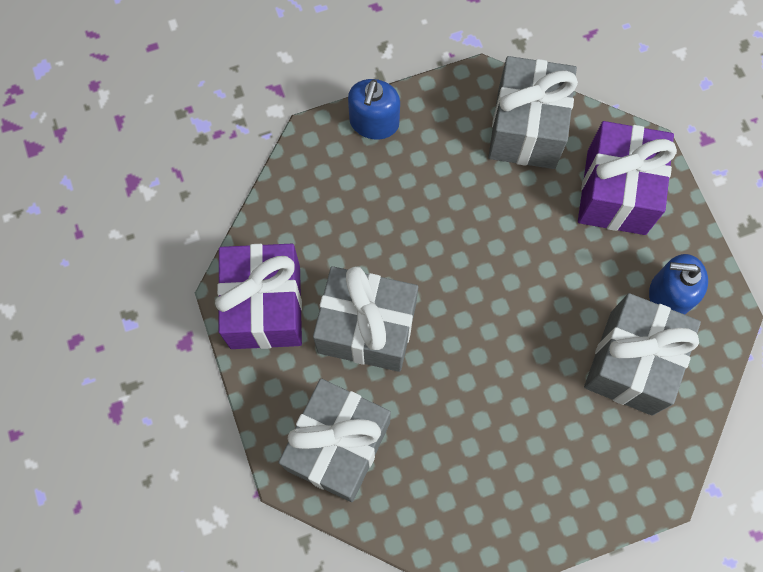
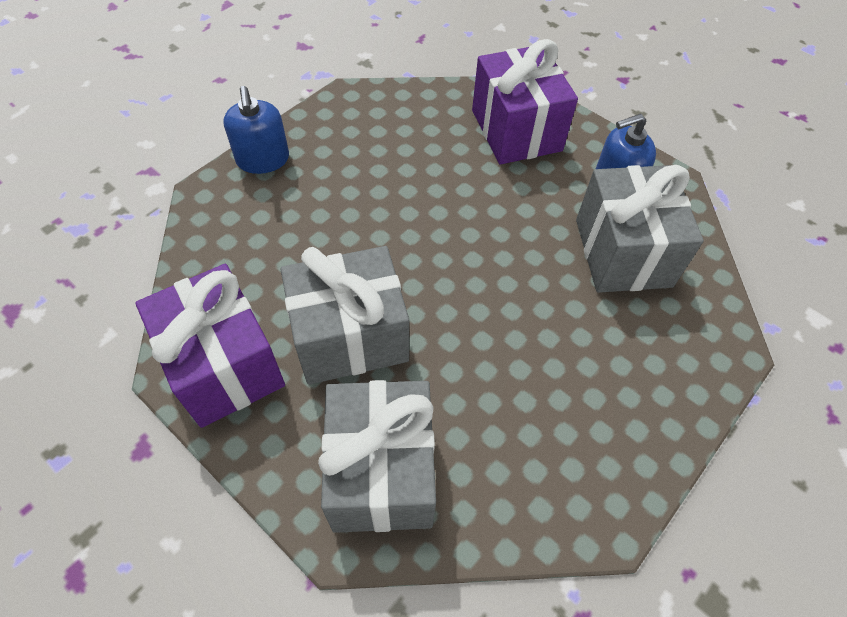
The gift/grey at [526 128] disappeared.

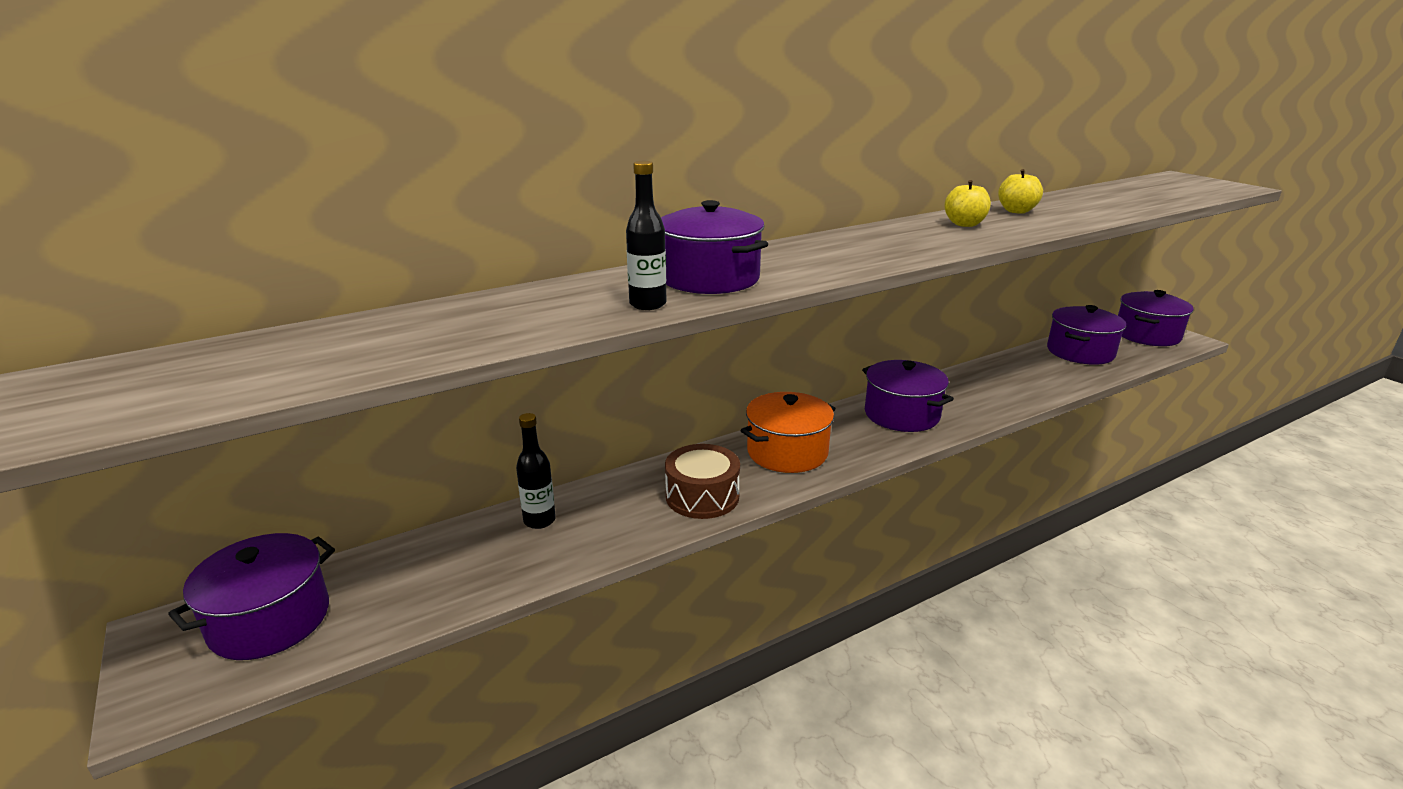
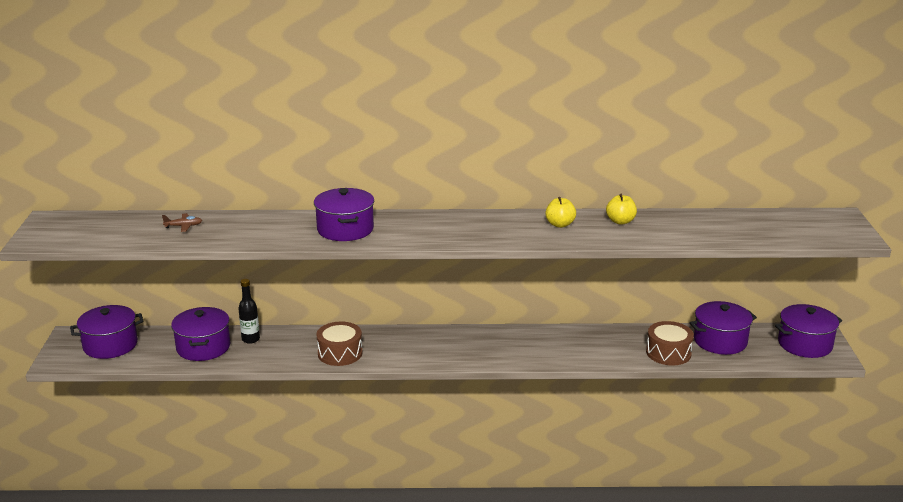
The bottle/black at [648 304] disappeared. The pot/purple moved from [901 414] to [203 347]. The pot/orange at [787 452] disappeared. The plane/brown at [183 226] appeared. The drum/brown at [668 353] appeared.

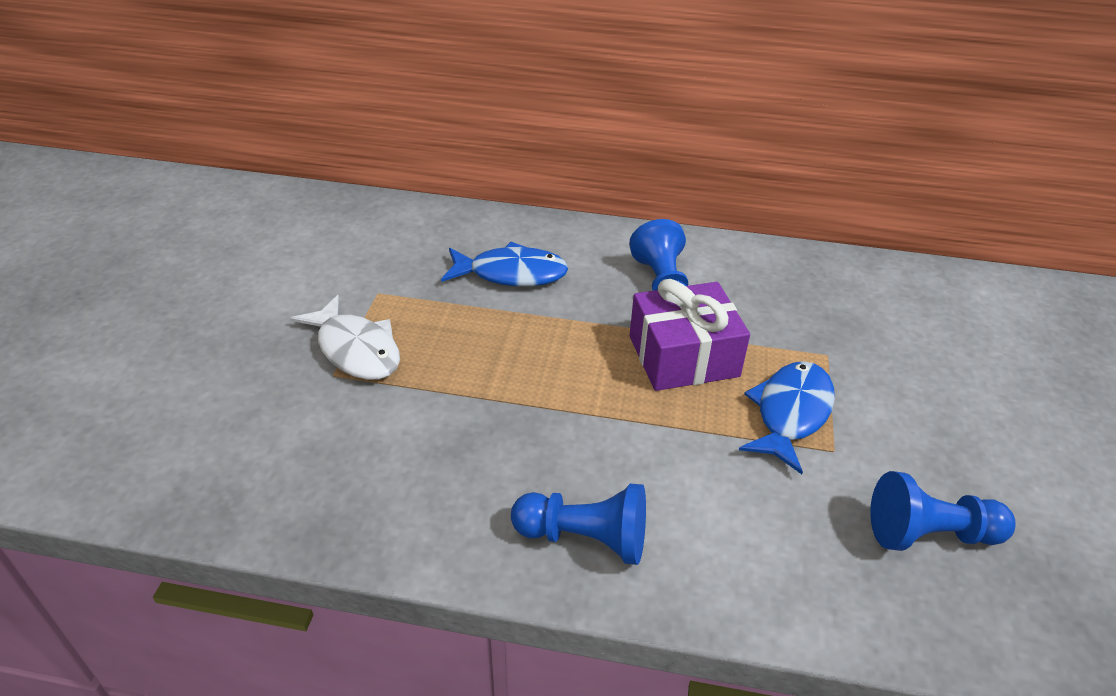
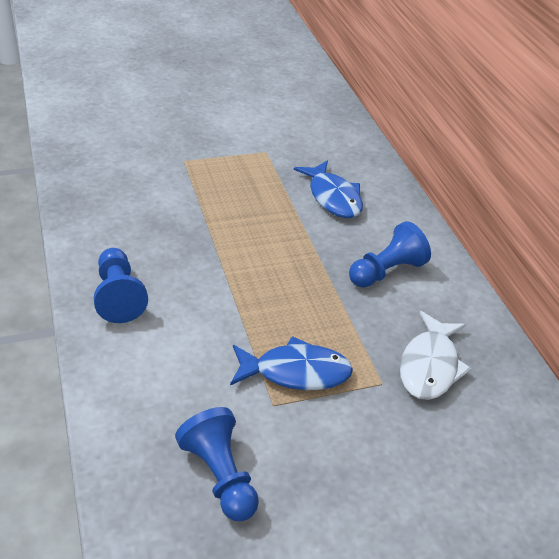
The gift/purple at [683 356] disappeared. The fish/white moved from [356 349] to [430 366].

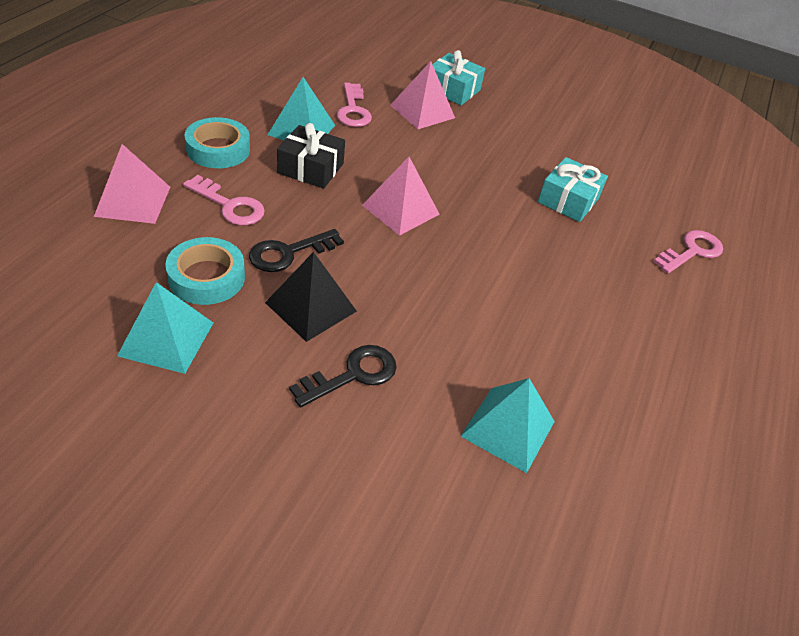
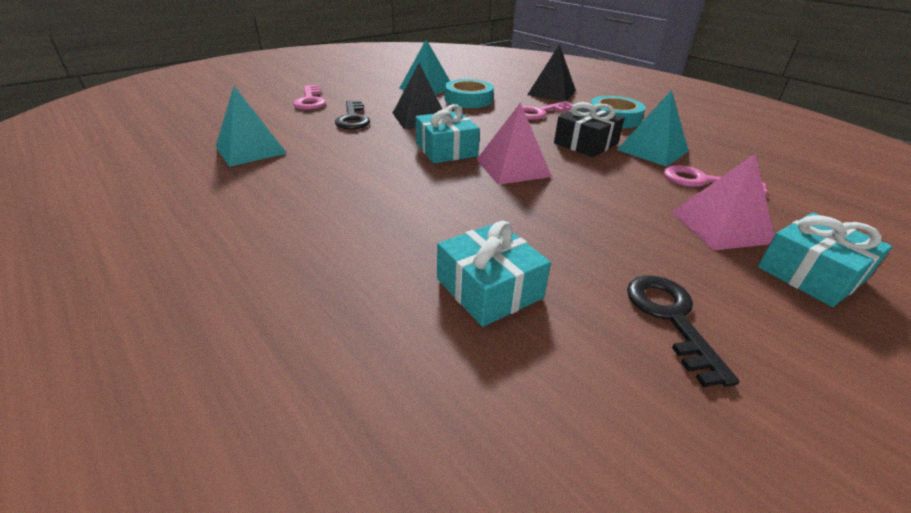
The pyramid/pink at [133 201] became the pyramid/black at [552 92]. The key/black moved from [289 253] to [671 318]. The key/pink moved from [692 251] to [310 101]. The gift/turquoise at [446 149] appeared.

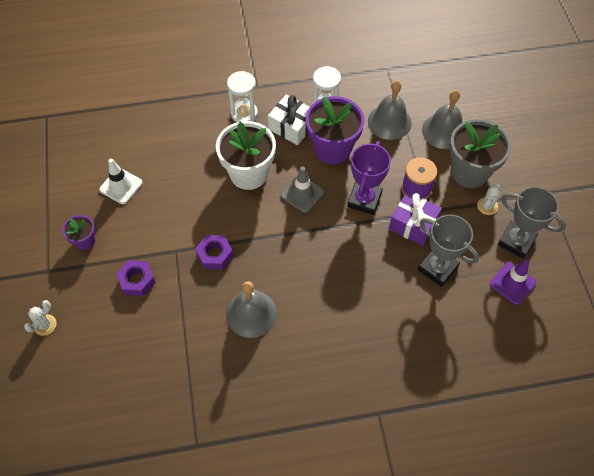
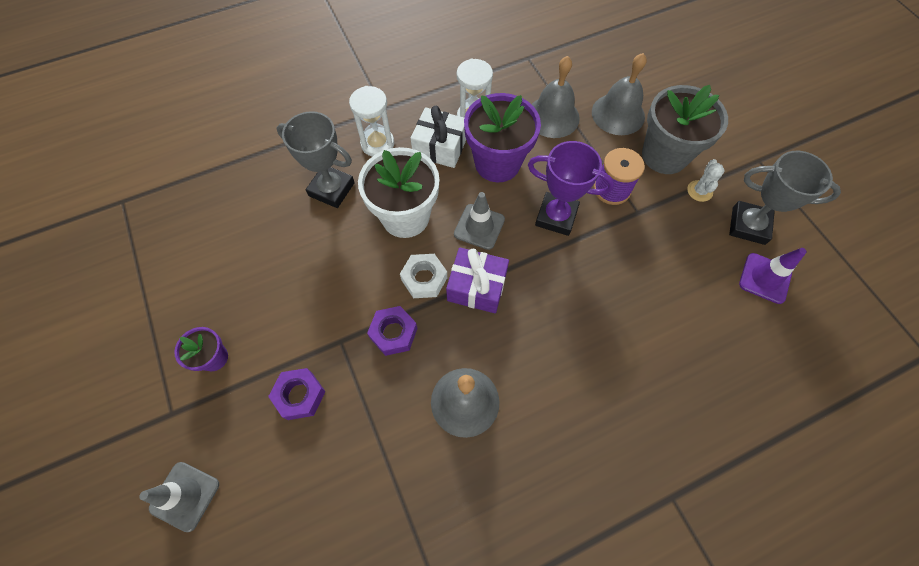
The trophy/purple at [364 200] turned 75 degrees counterclockwise. The traffic cone/white at [121 186] disappeared. The gift/purple moved from [413 224] to [477 287]. The trophy/grey moved from [437 268] to [331 189]. The cactus/white at [45 325] was replaced by the traffic cone/grey at [185 496]. The nut/white at [424 279] appeared.

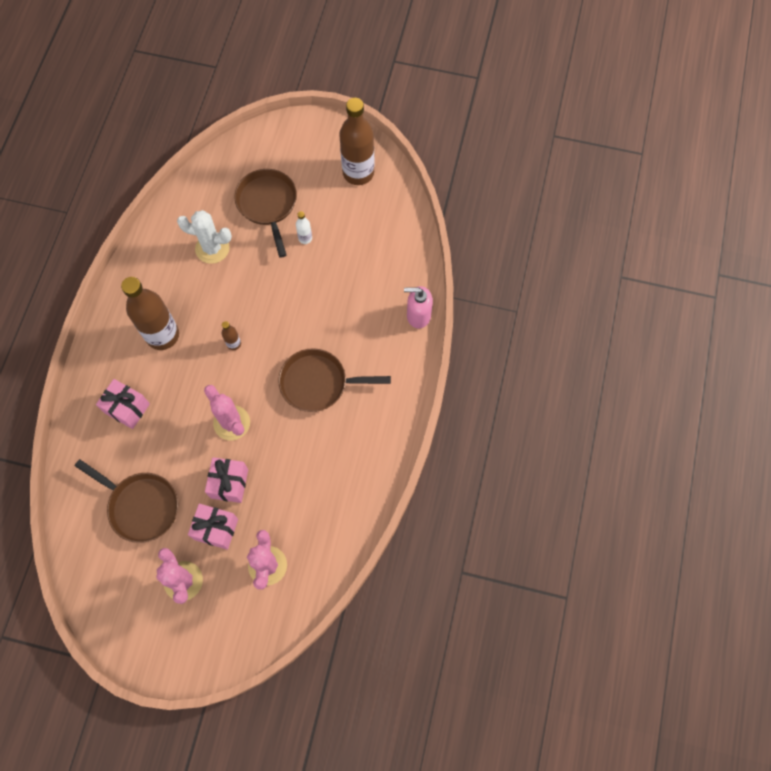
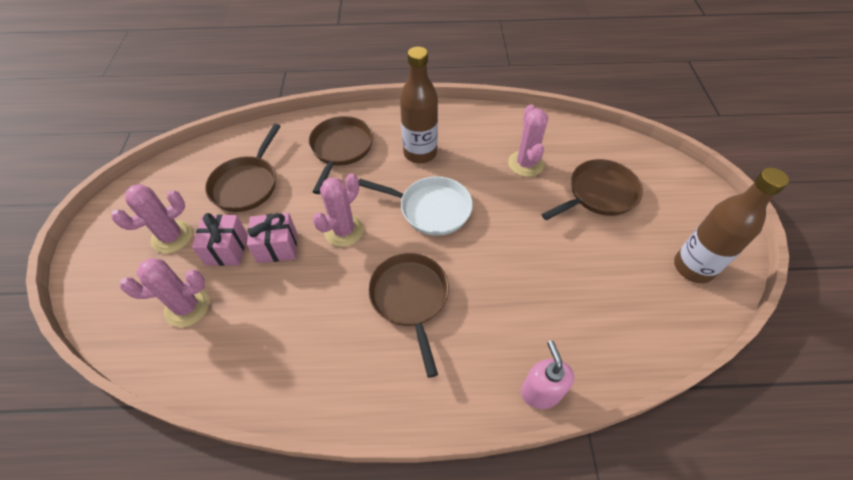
The cactus/white at [212 248] became the cactus/pink at [525 164]. The bottle/white at [305 238] disappeared. The bottle/brown at [234 344] was replaced by the pan/white at [430 208]. The gift/pink at [127 408] was replaced by the pan/brown at [340 149].

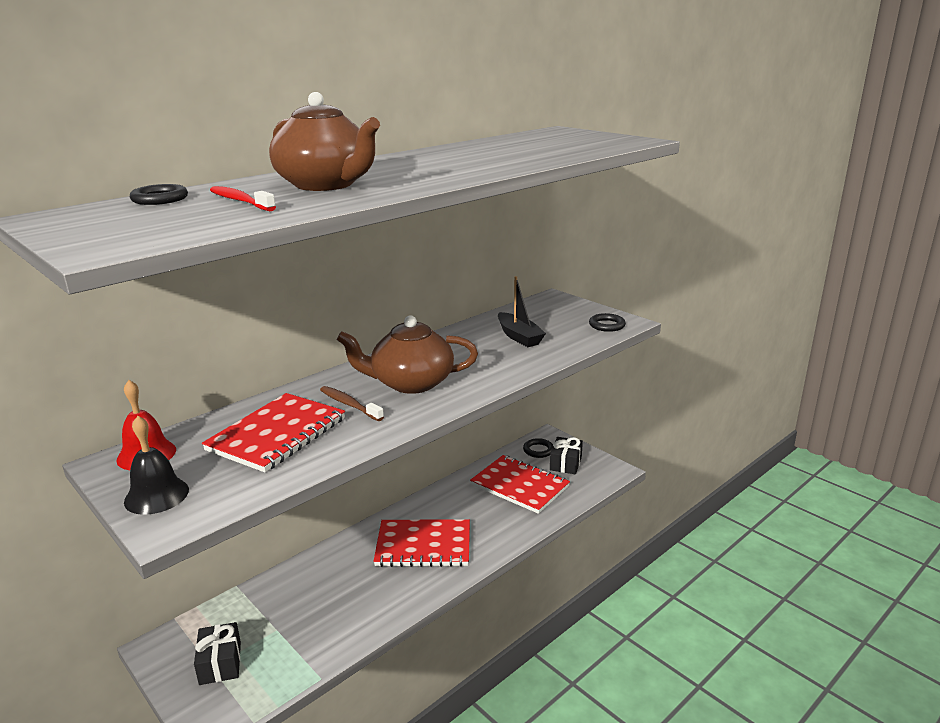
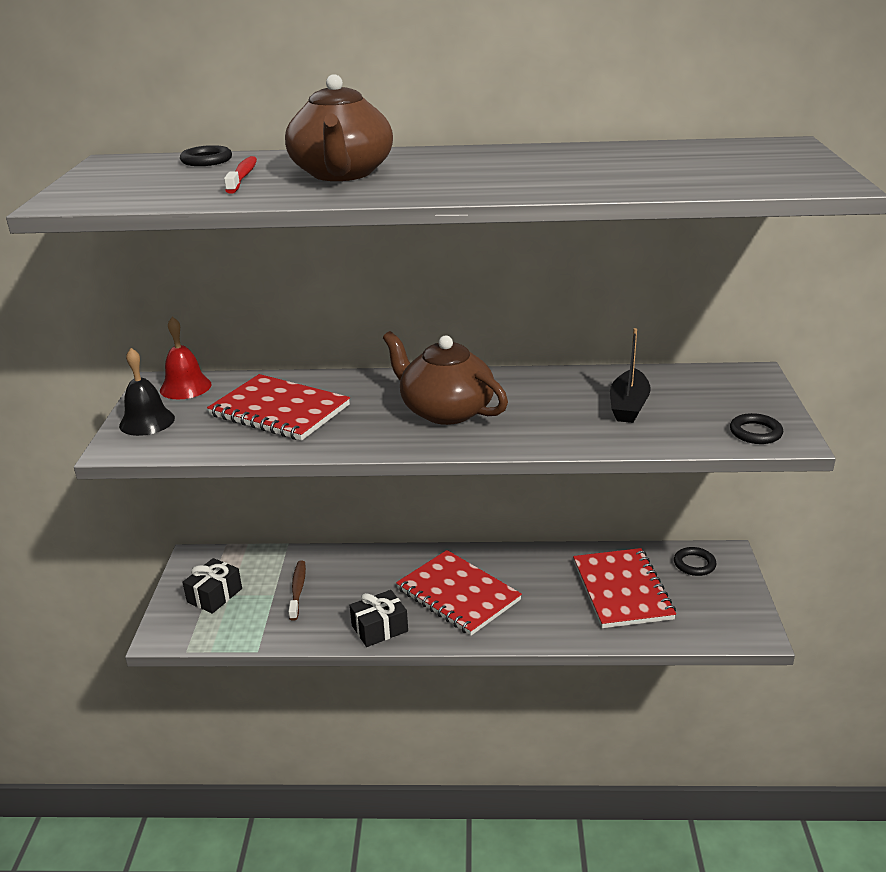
The toothbrush/brown moved from [349 404] to [298 590]. The notebook/red at [277 434] turned 45 degrees clockwise. The gift/black moved from [565 463] to [379 628].

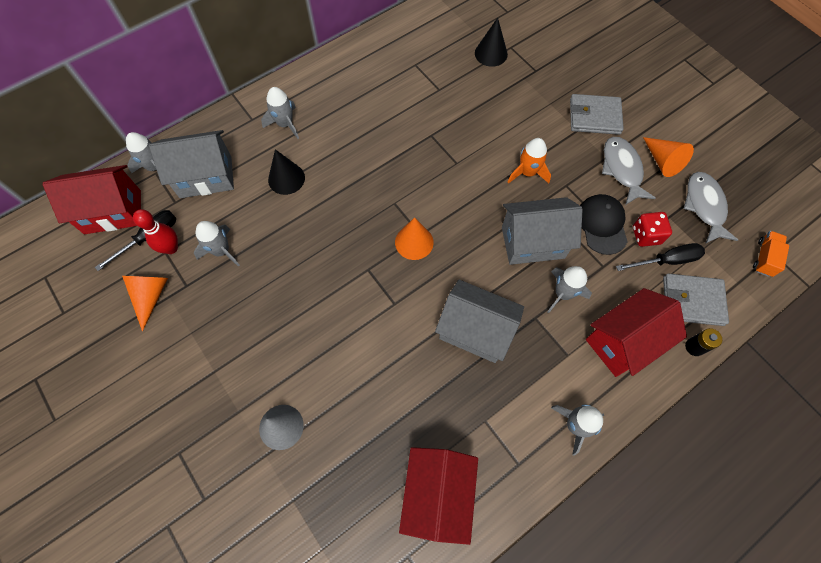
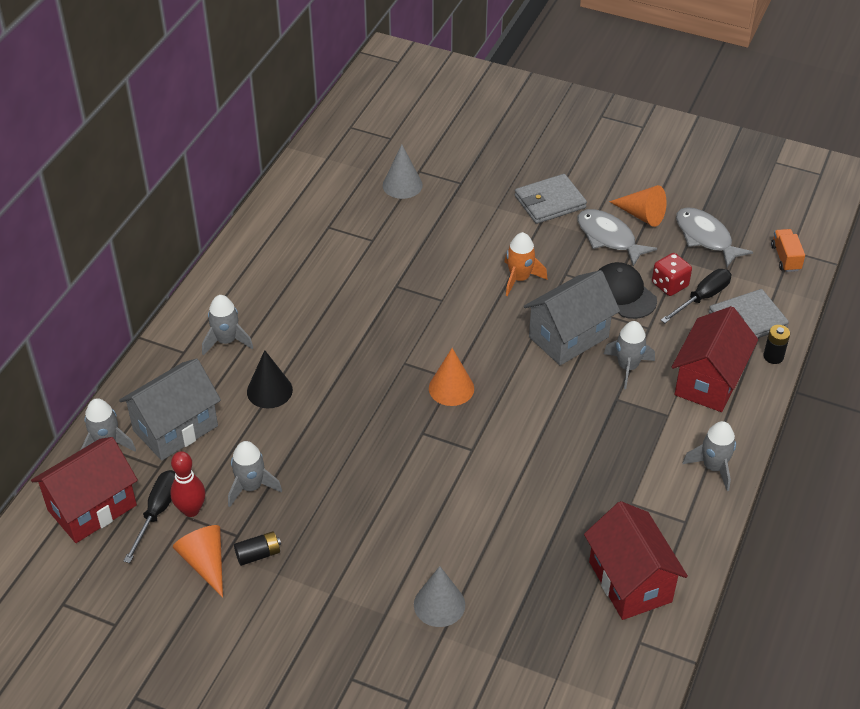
The cone/black at [491 53] became the cone/grey at [402 185]. The house/grey at [475 331] disappeared. The battery/black at [258 554] appeared.

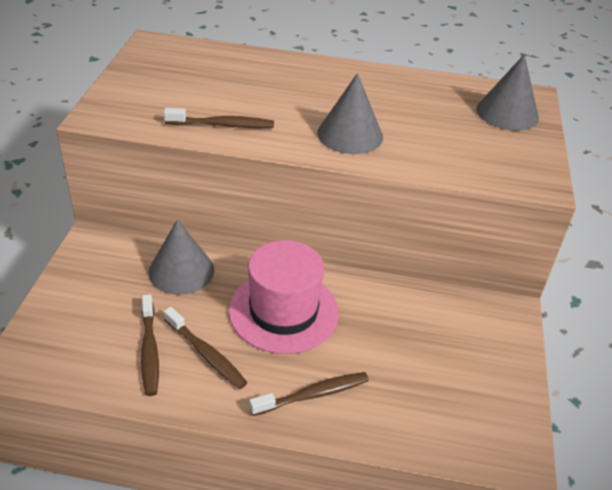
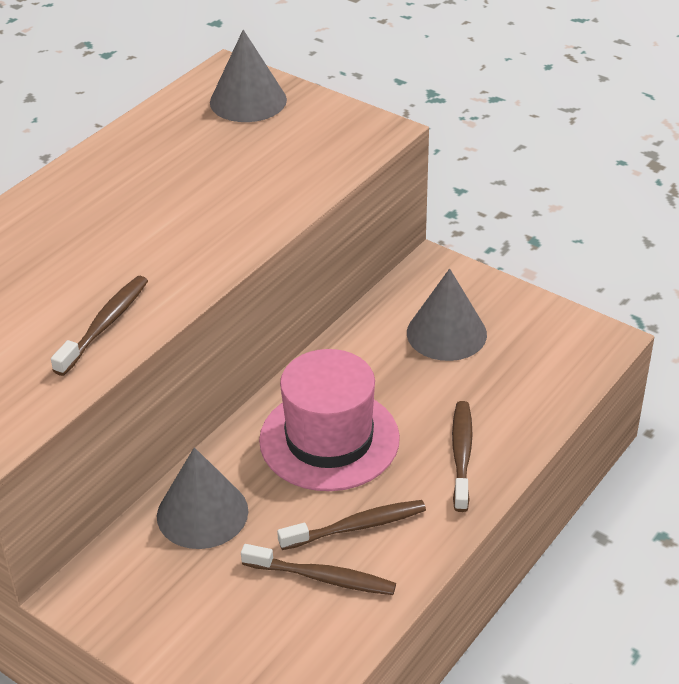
The cone/grey moved from [350 135] to [446 333].

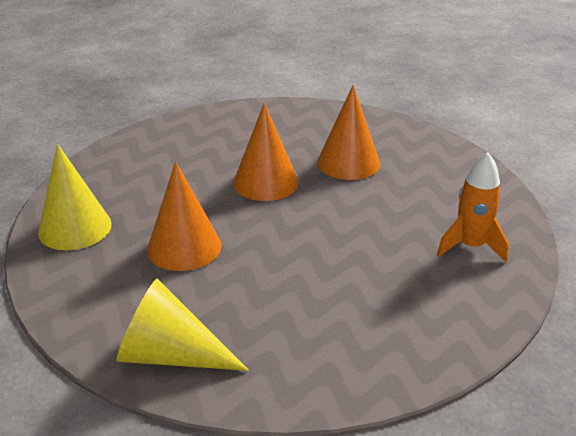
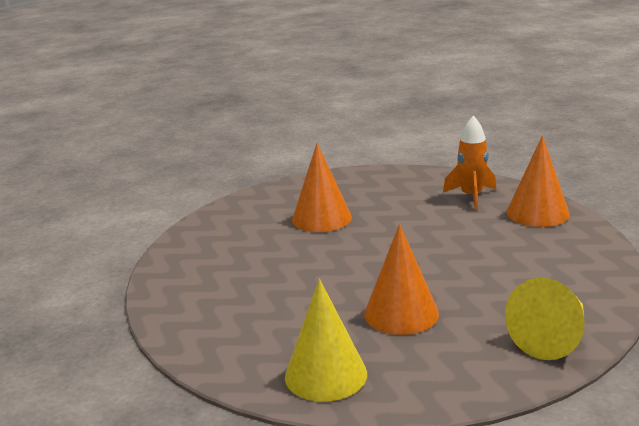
The cone/orange moved from [265 182] to [537 213].

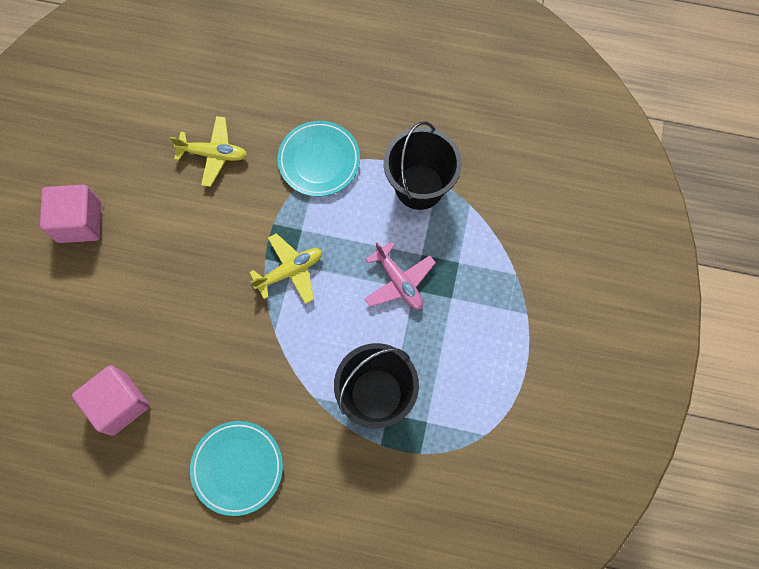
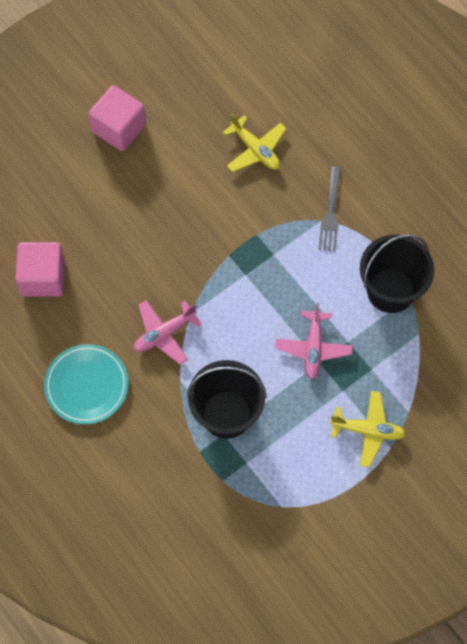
The plate/turquoise at [319 160] was replaced by the fork/grey at [330 213]. The plane/yellow moved from [290 271] to [368 431]. The plane/pink at [164 334] appeared.

